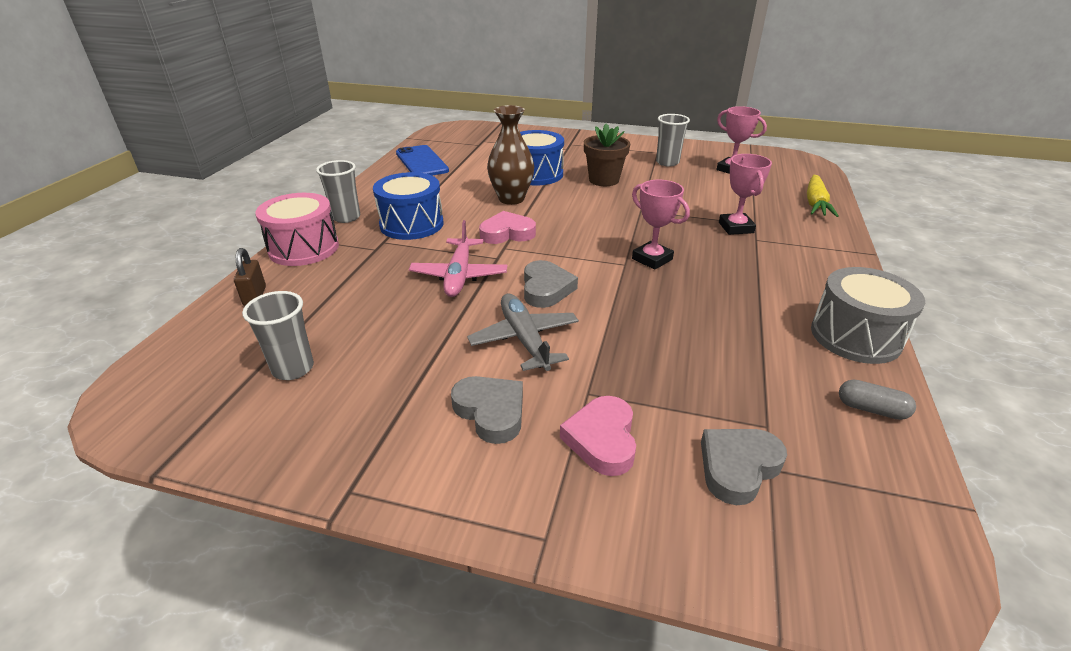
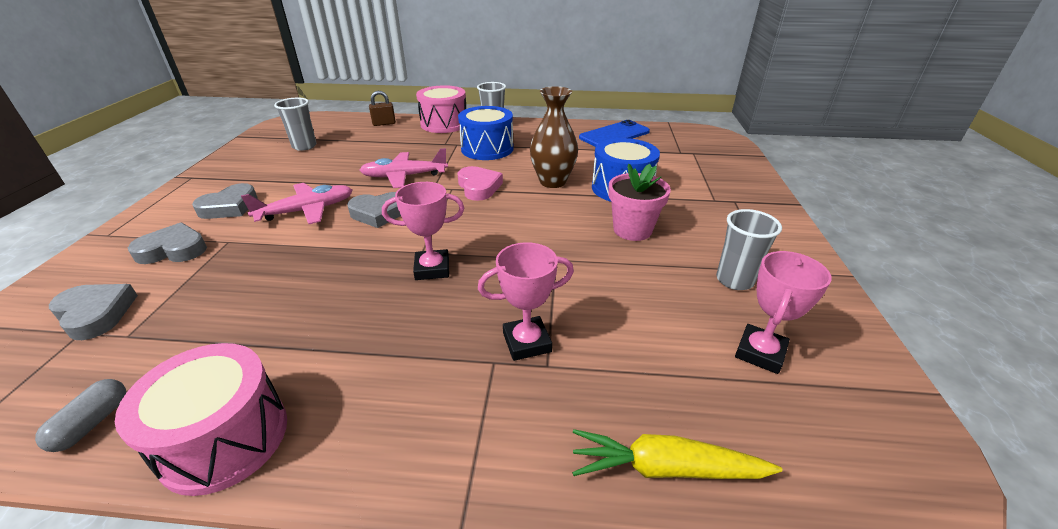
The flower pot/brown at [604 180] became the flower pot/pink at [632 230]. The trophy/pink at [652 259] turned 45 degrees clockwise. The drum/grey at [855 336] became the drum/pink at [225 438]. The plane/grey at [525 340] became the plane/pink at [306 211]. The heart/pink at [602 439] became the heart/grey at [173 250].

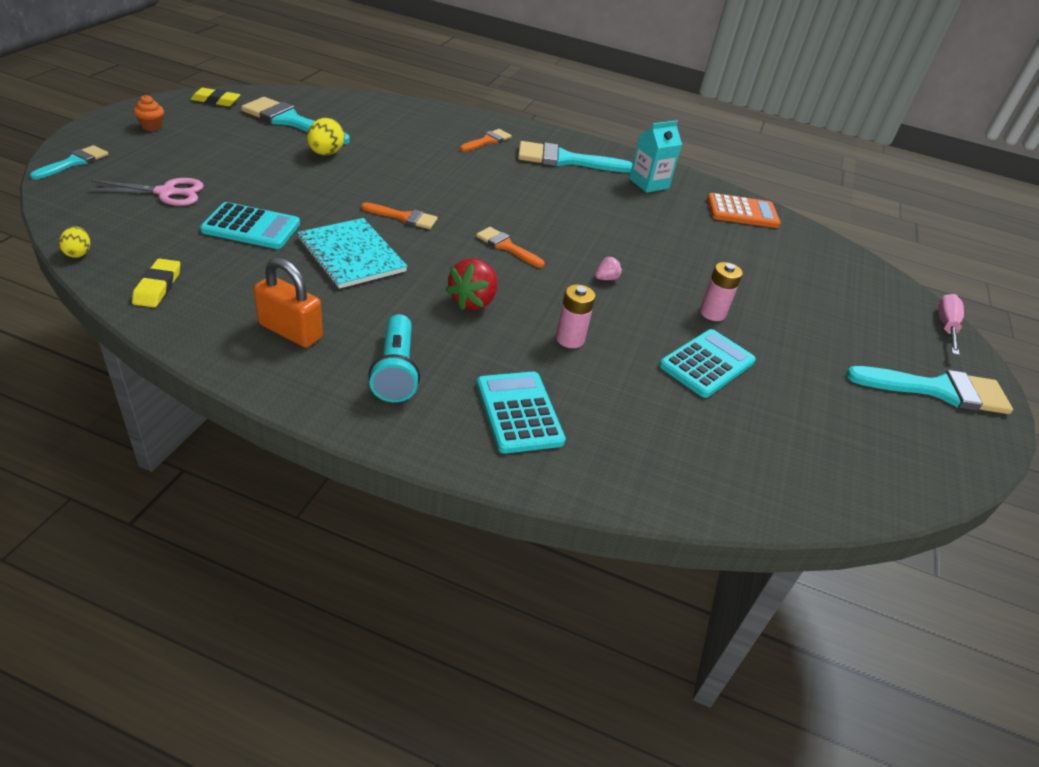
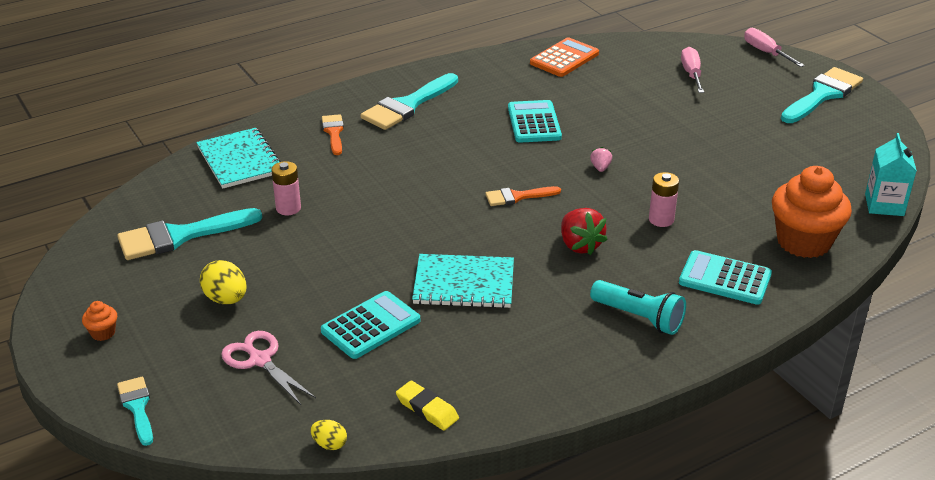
The eraser/yellow at [216 101] disappeared. The egg/yellow moved from [326 153] to [226 299]. The carton/turquoise moved from [648 183] to [884 205]. The scissors/pink at [166 192] turned 75 degrees counterclockwise. The brush/orange at [404 217] disappeared. The padlock/orange at [290 331] disappeared. The battery/pink moved from [712 313] to [288 208]. The calculator/turquoise moved from [707 364] to [534 123]. The screwdriver/pink at [691 74] appeared. The notebook/turquoise at [240 160] appeared. The cupcake/orange at [803 242] appeared.

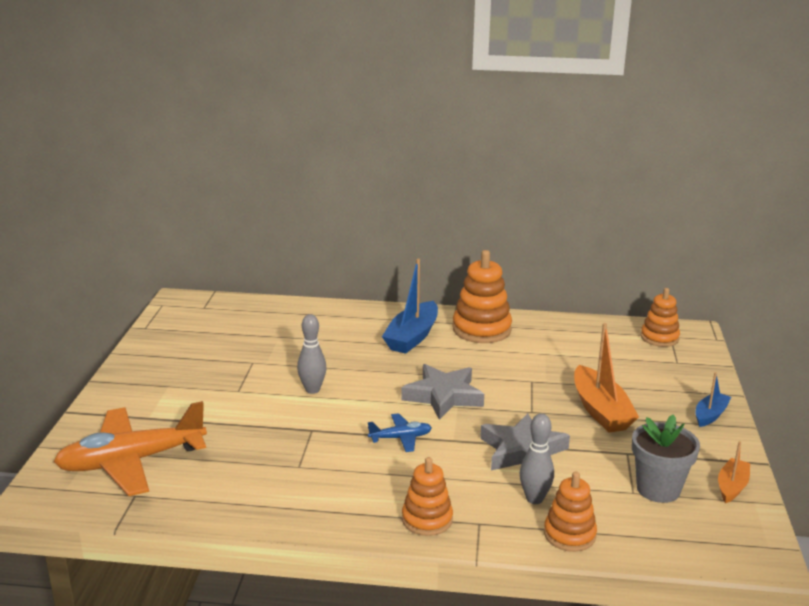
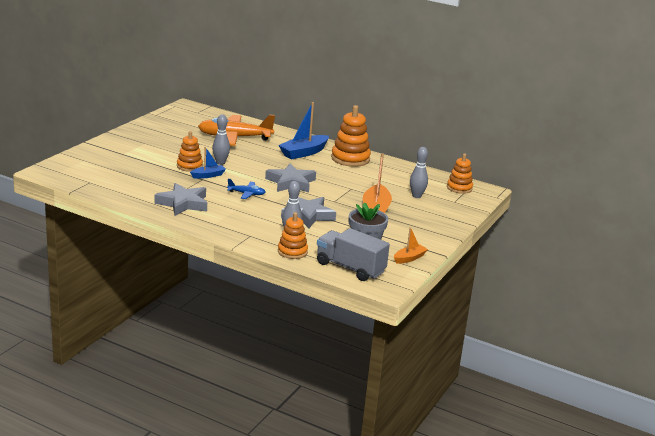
The boat/blue moved from [710 415] to [208 175]. The plane/orange moved from [132 461] to [234 137]. The stacking toy/orange moved from [427 519] to [189 166]. The bowling pin/grey at [416 196] appeared. The star/grey at [183 203] appeared. The truck/grey at [350 268] appeared.

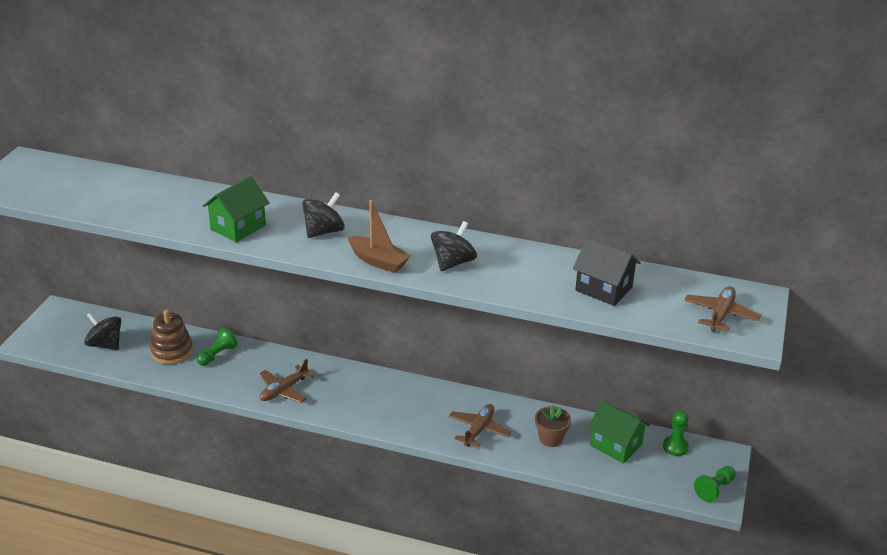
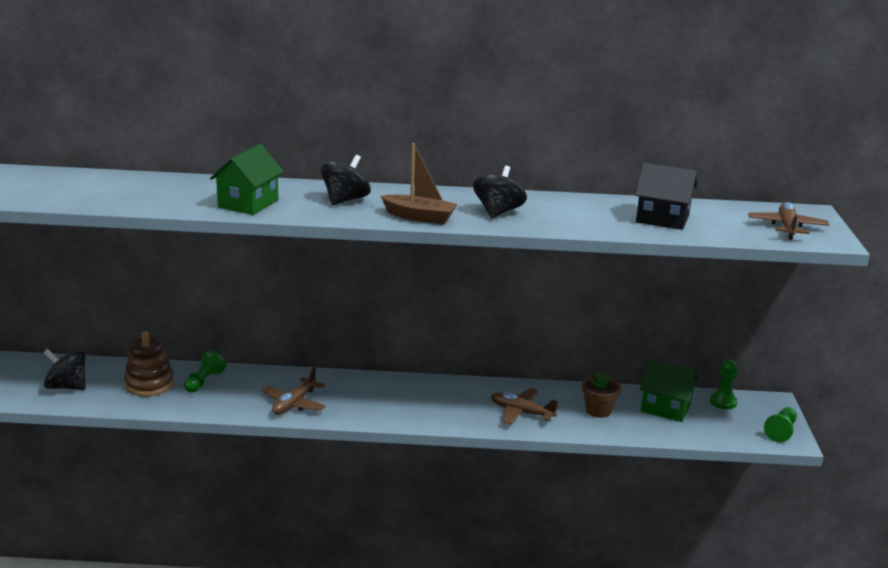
The plane/brown at [478 430] turned 75 degrees counterclockwise.

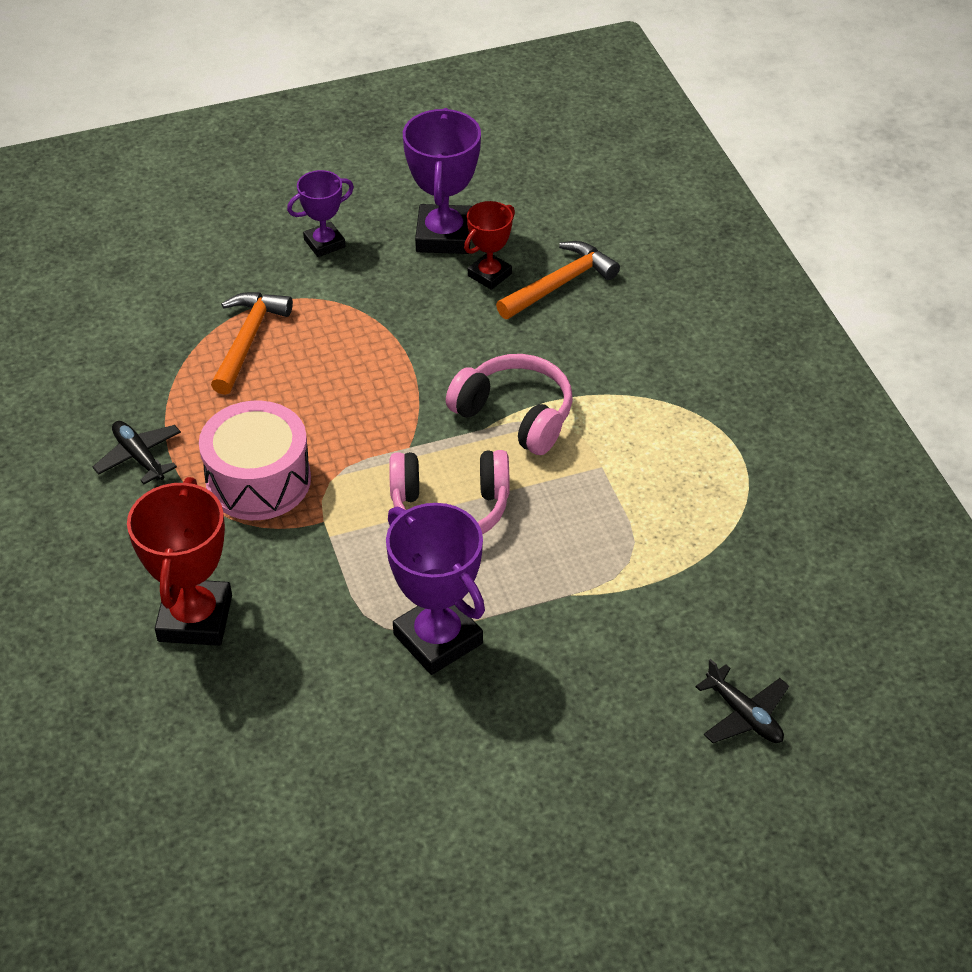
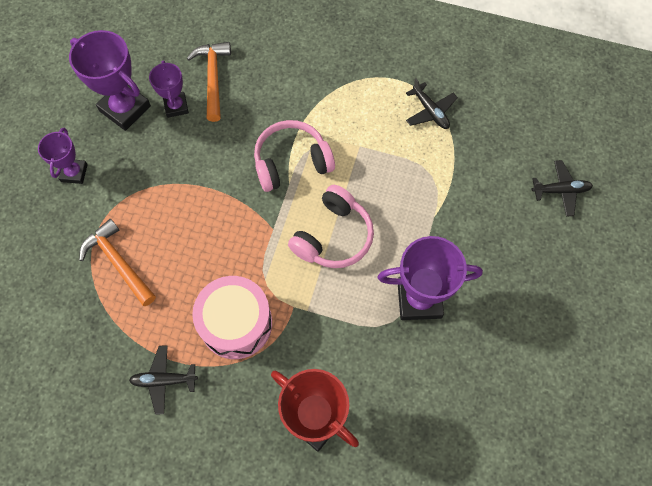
The trophy/red at [489 275] became the trophy/purple at [176 106]. The plane/black at [430 111] appeared.

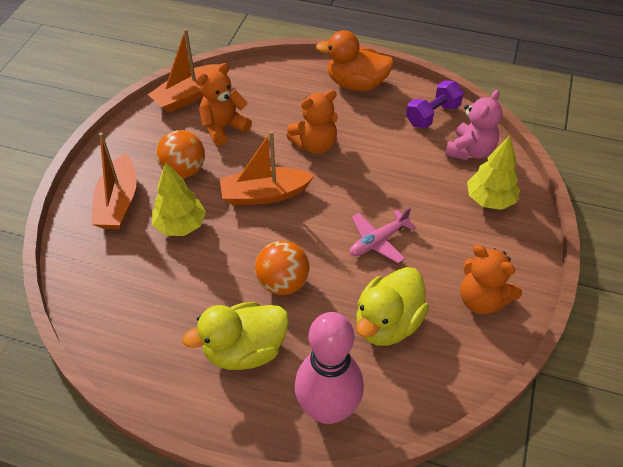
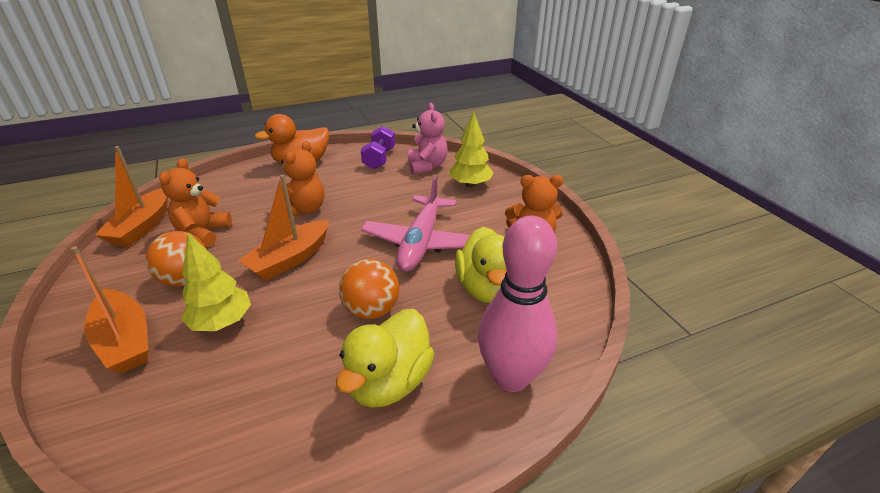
The plane/pink at [378 241] changed to 1.70 times the size.

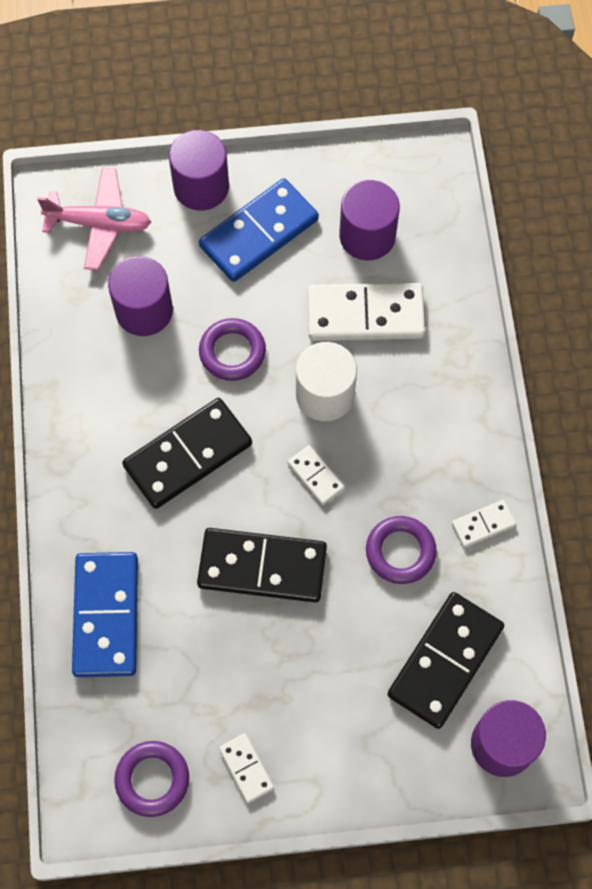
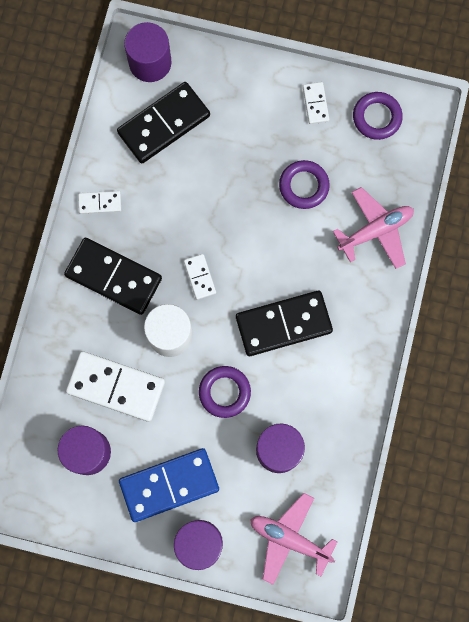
The ring/purple moved from [400 552] to [304 186]. The domino/black moved from [262 566] to [113 277]. The domino/blue at [106 615] was replaced by the plane/pink at [375 231].

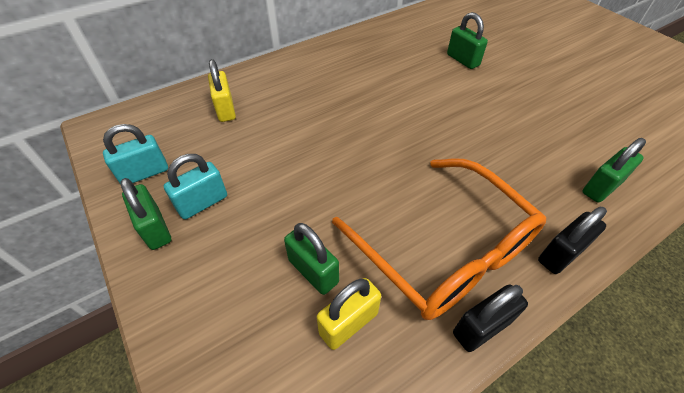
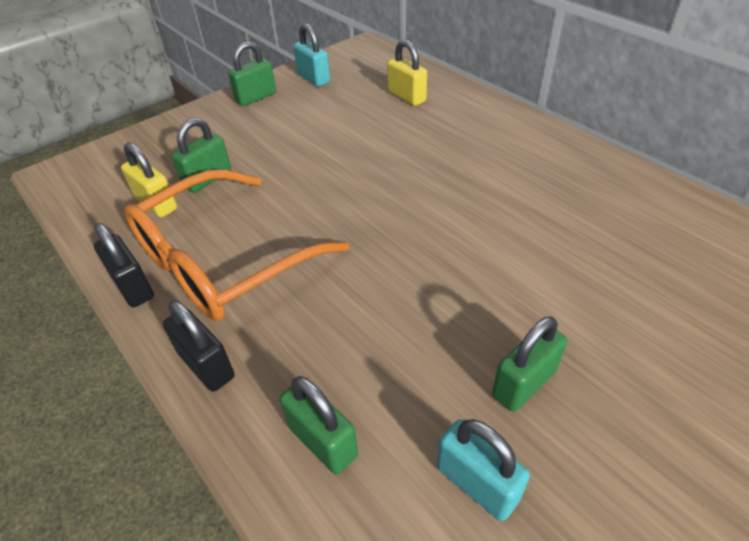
The padlock/green moved from [462 60] to [524 383]. The padlock/yellow at [225 109] turned 75 degrees clockwise. The padlock/turquoise moved from [202 203] to [477 483].

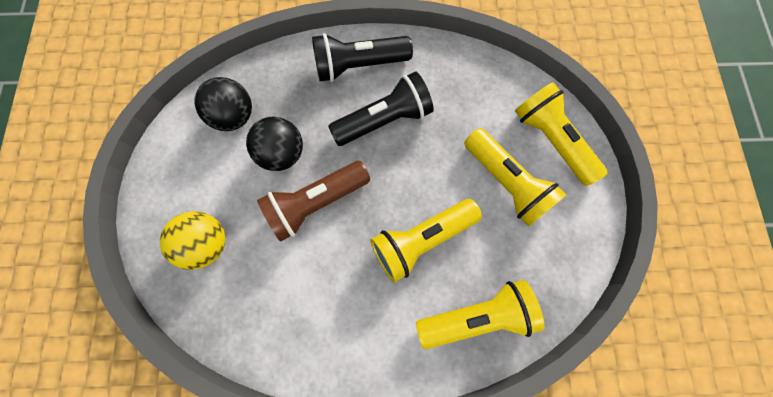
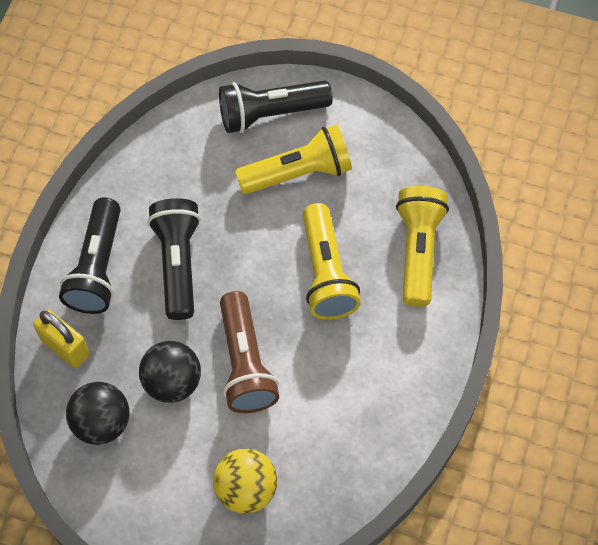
The flashlight/yellow at [551 140] became the flashlight/black at [270 113]. The padlock/yellow at [65 347] appeared.

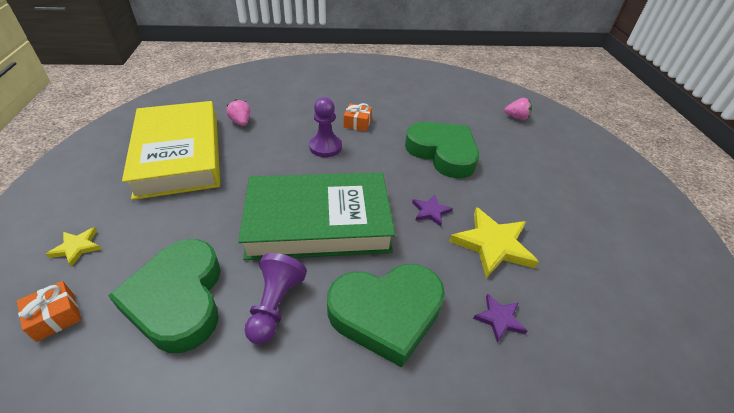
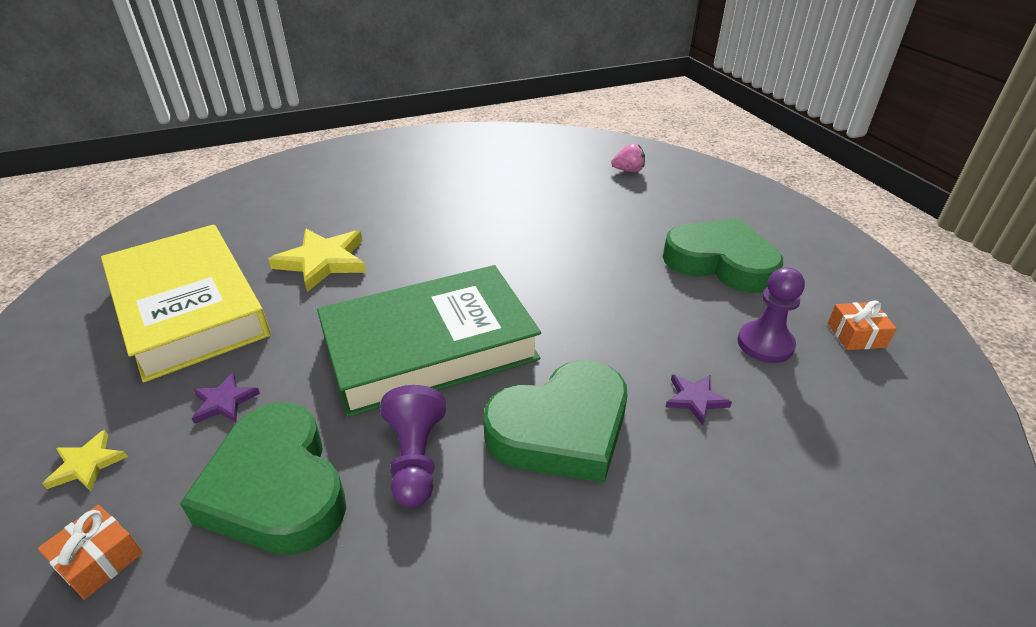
The pawn/purple moved from [325 147] to [765 344]. The strawberry/pink at [241 122] disappeared. The gift/orange moved from [357 123] to [856 335]. The heart/green moved from [443 153] to [720 262]. The star/purple moved from [430 211] to [224 402]. The star/yellow moved from [493 244] to [323 261].

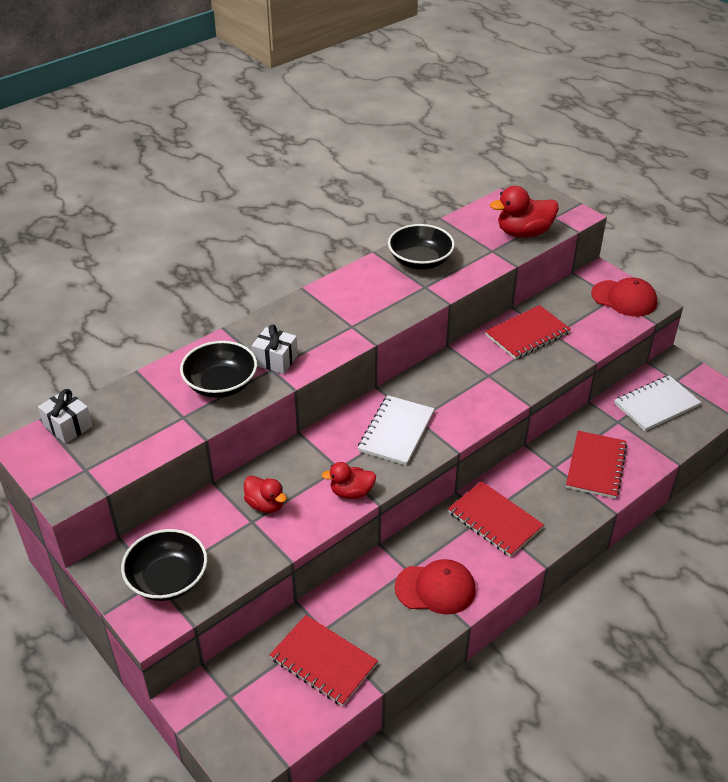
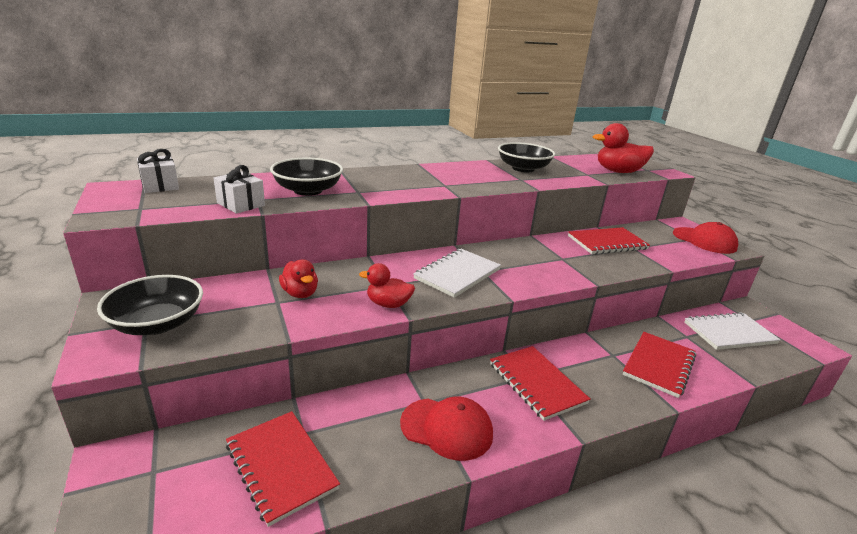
The gift/white moved from [275 360] to [241 204].

